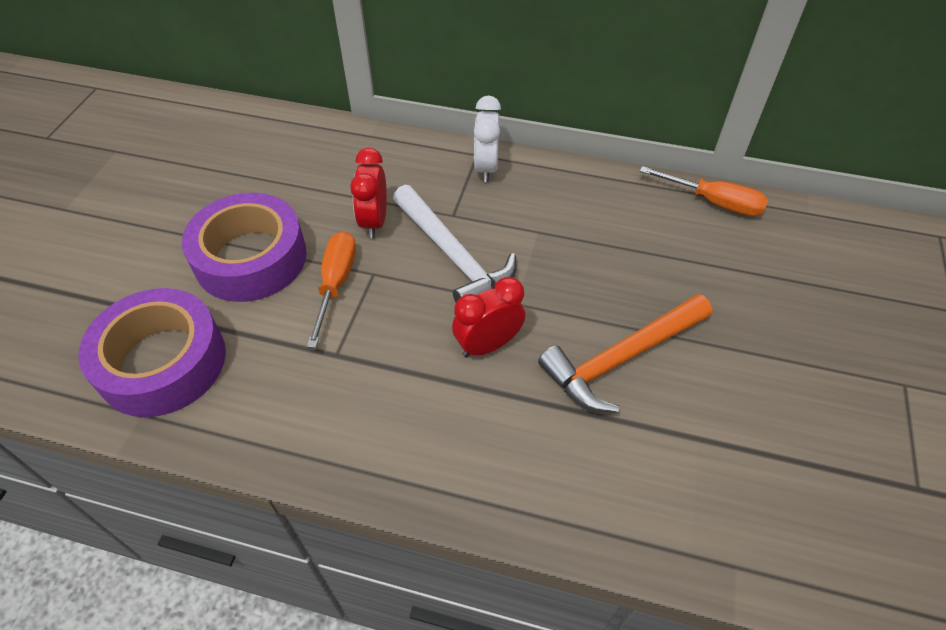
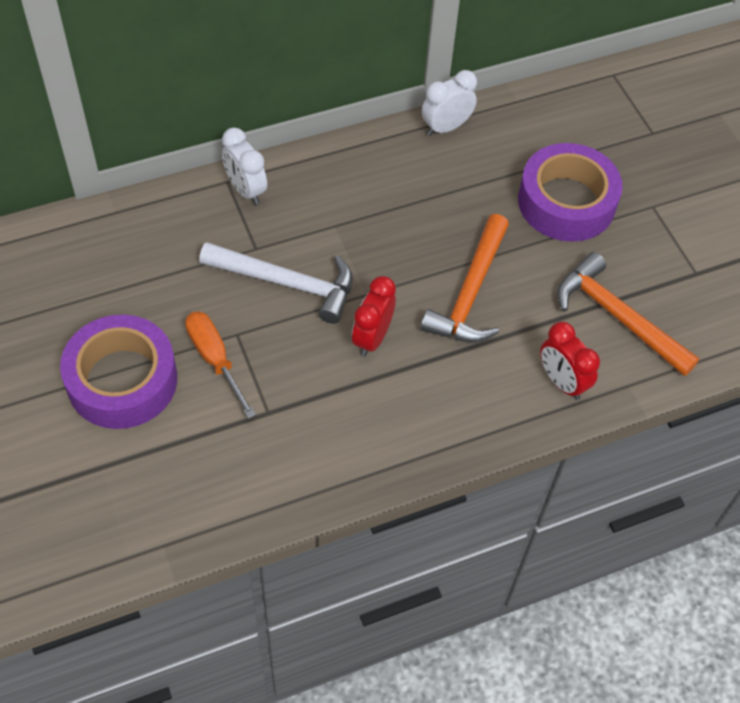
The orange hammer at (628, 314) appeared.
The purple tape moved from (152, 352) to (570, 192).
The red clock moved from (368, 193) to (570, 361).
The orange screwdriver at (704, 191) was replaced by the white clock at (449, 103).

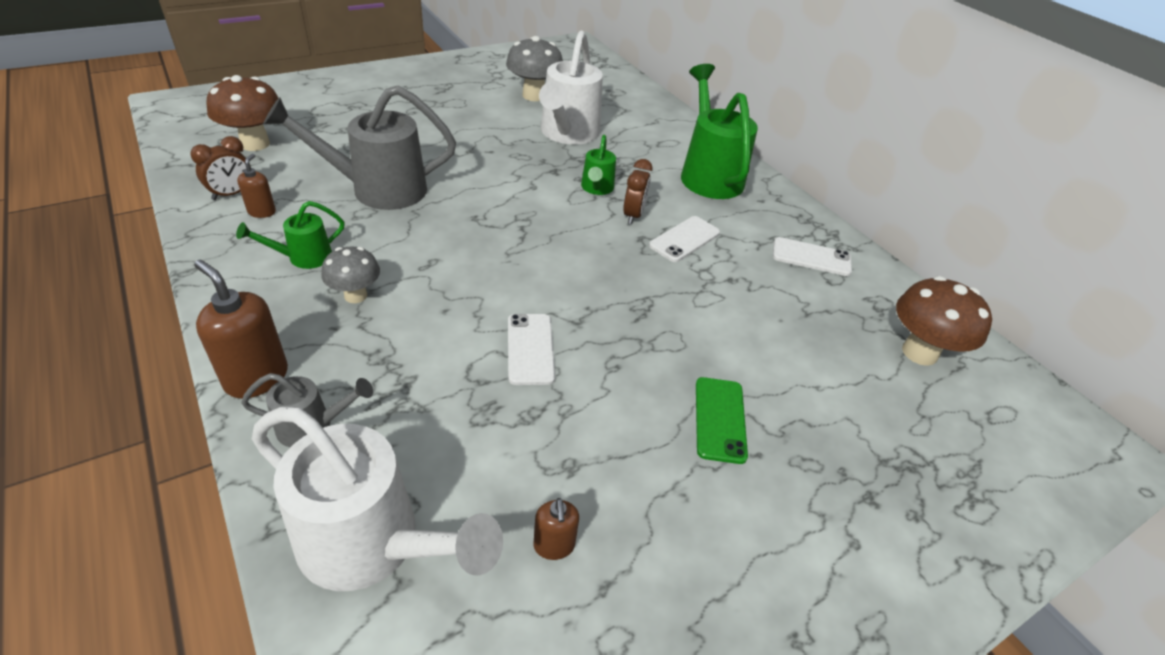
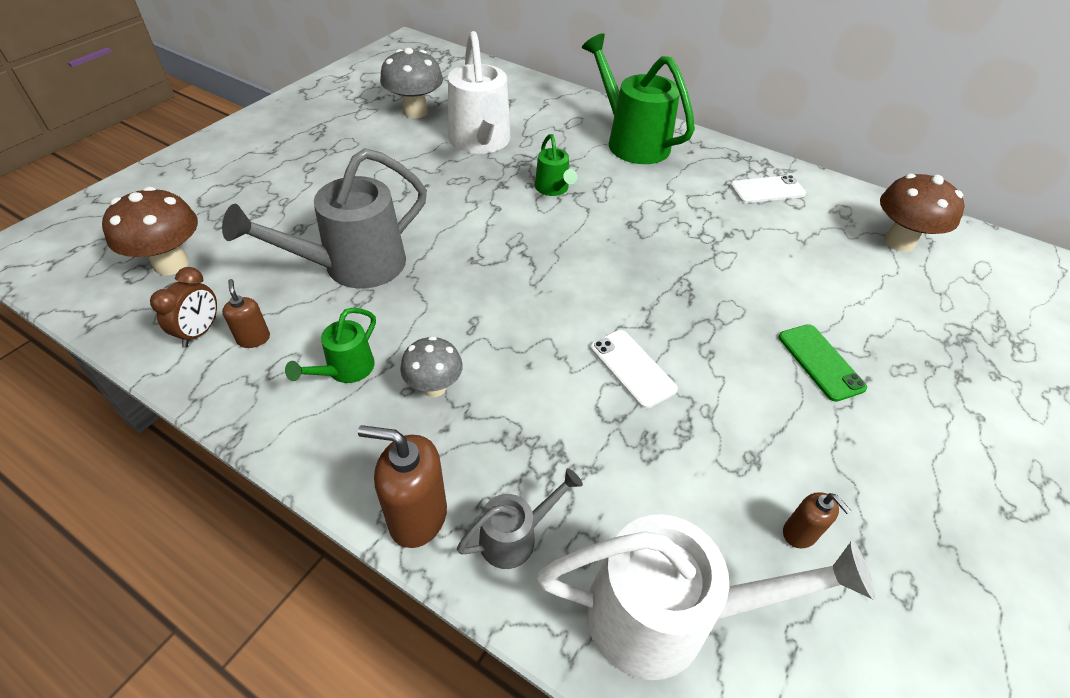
The brown clock at (638, 191) disappeared.
The white phone at (684, 239) disappeared.

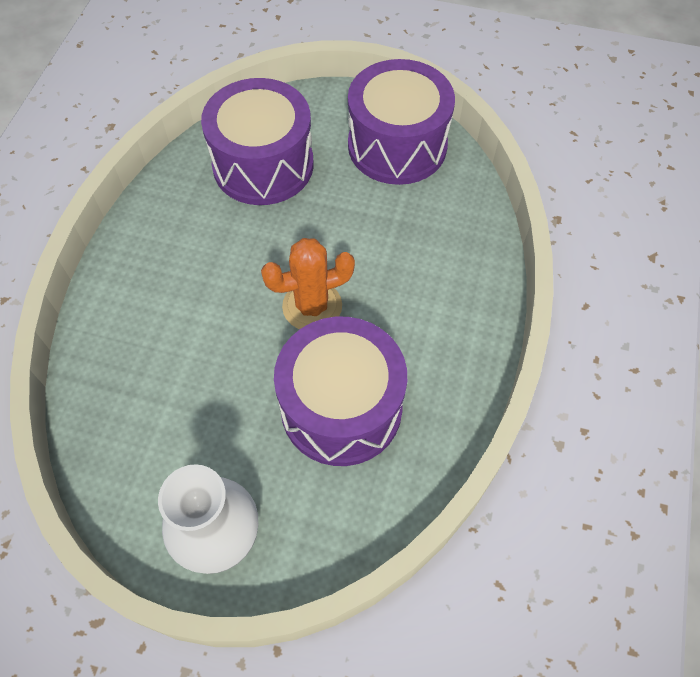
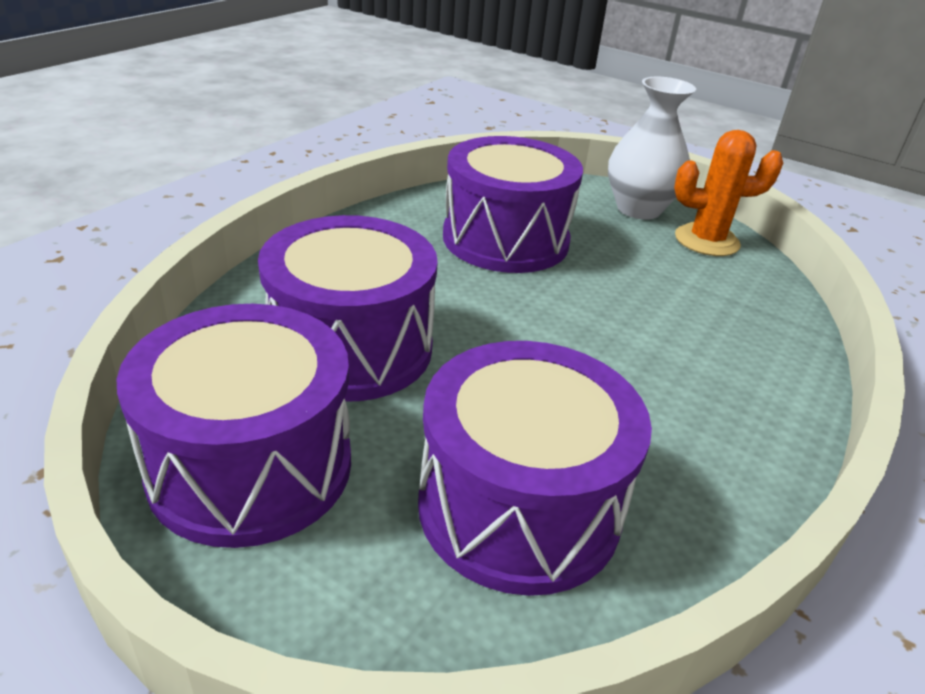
The purple drum at (348, 308) appeared.
The orange cactus moved from (308, 283) to (728, 193).

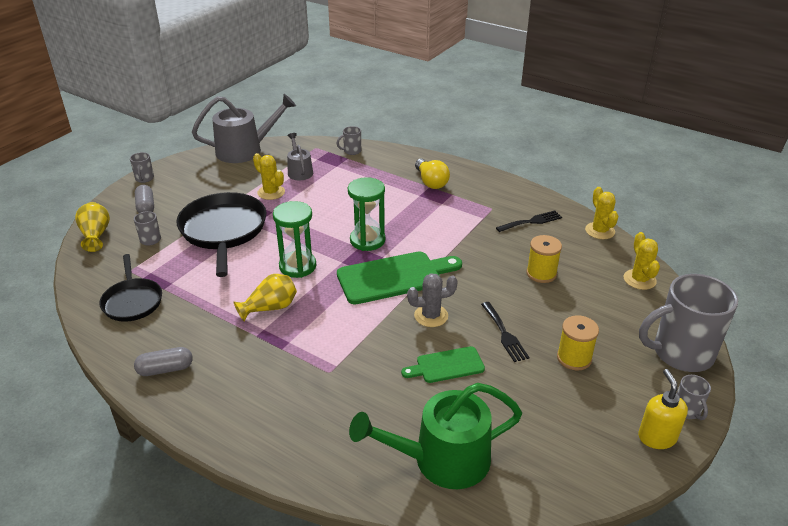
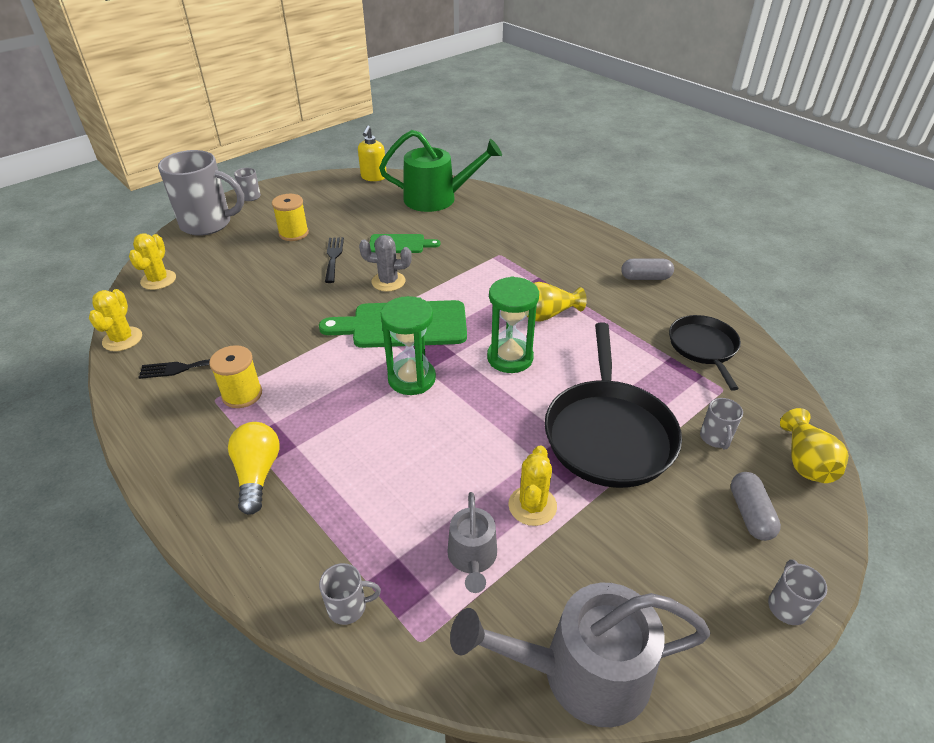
The yellow spool moved from (544, 259) to (235, 376).
The yellow soap dispenser moved from (663, 409) to (372, 153).
The yellow cactus at (269, 176) turned 45 degrees clockwise.

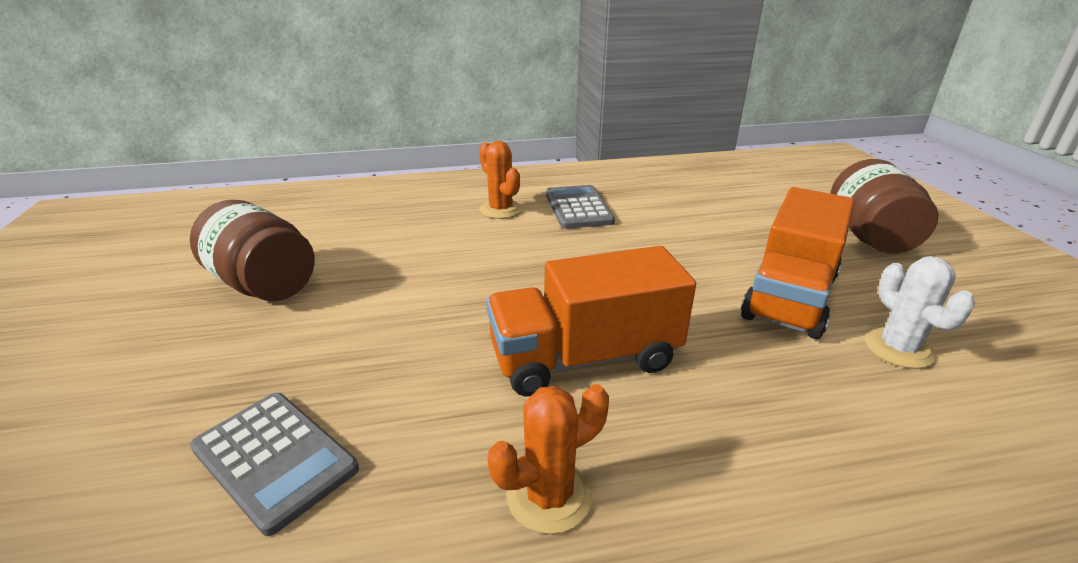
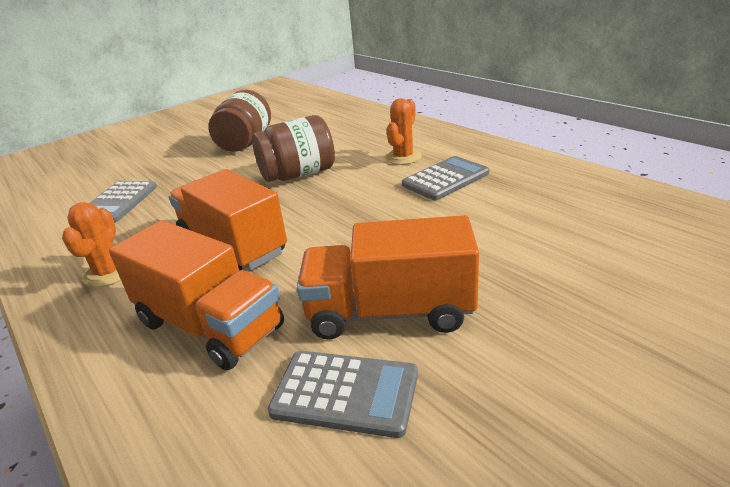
The orange truck at (196, 295) appeared.
The brown jar moved from (884, 206) to (293, 148).
The white cactus at (919, 312) was replaced by the grey calculator at (342, 394).
The orange cactus at (548, 459) turned 60 degrees clockwise.

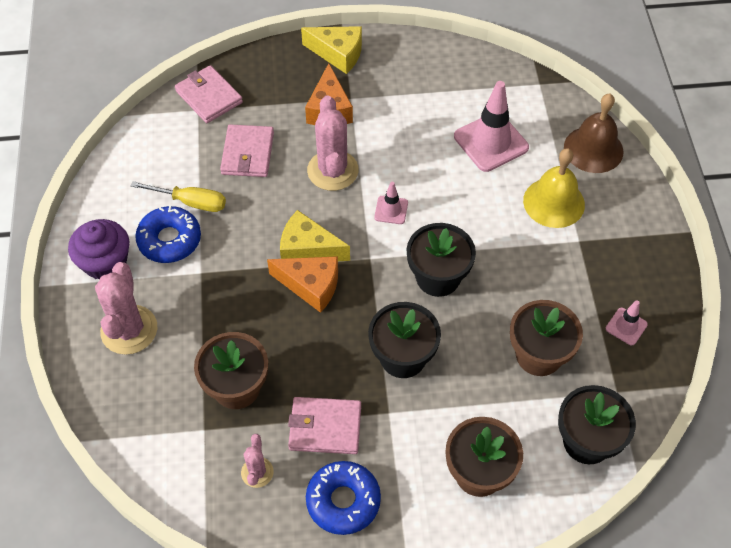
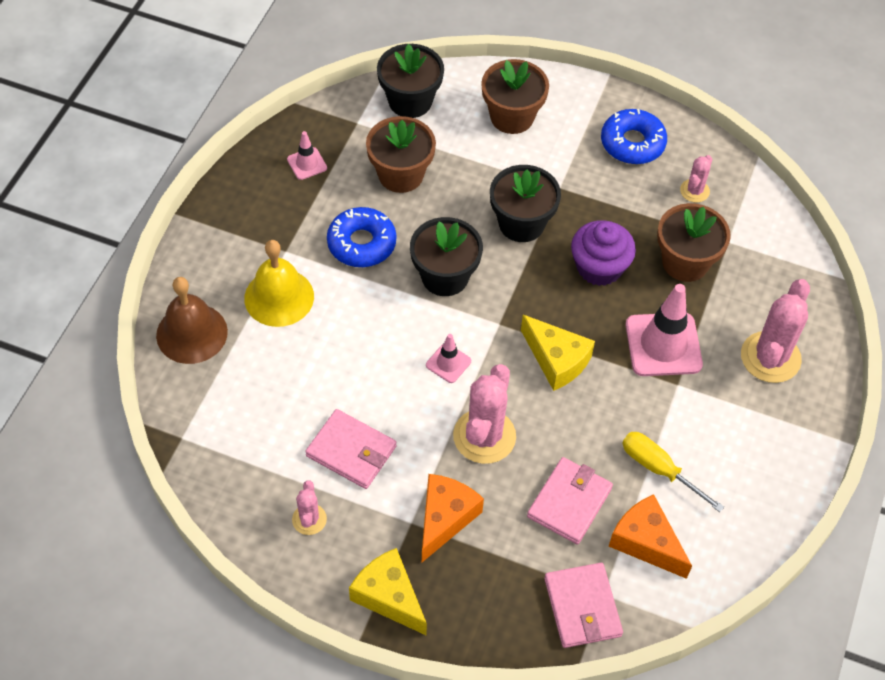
The pink cactus at (309, 507) appeared.
The purple cupcake moved from (98, 249) to (603, 253).
The blue donut moved from (168, 234) to (361, 237).
The orange cheese moved from (302, 284) to (650, 536).
The pink wallet moved from (324, 425) to (351, 449).
The pink traffic cone moved from (491, 126) to (664, 330).

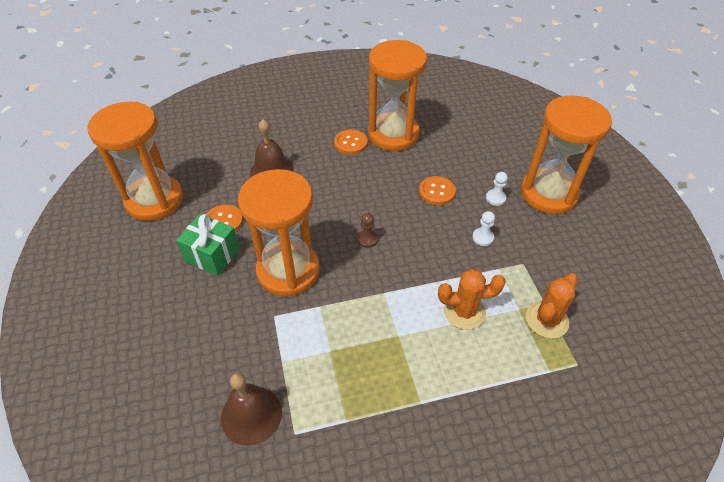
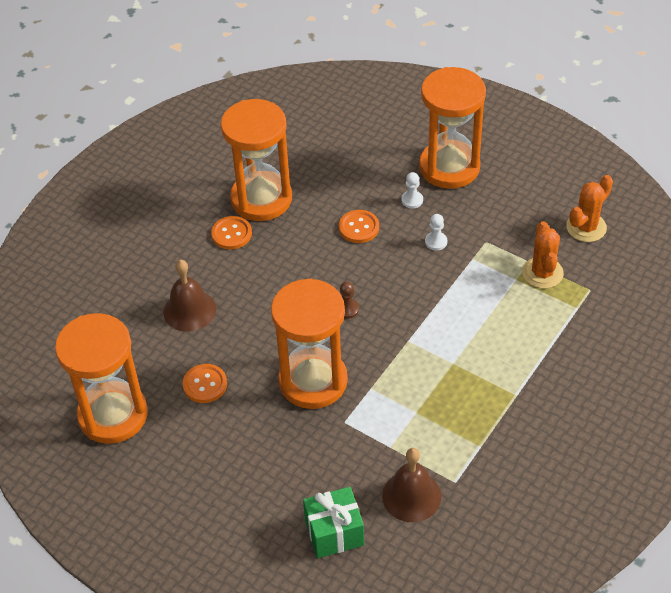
The green gift moved from (208, 245) to (333, 522).
The orange cactus moved from (472, 299) to (589, 208).

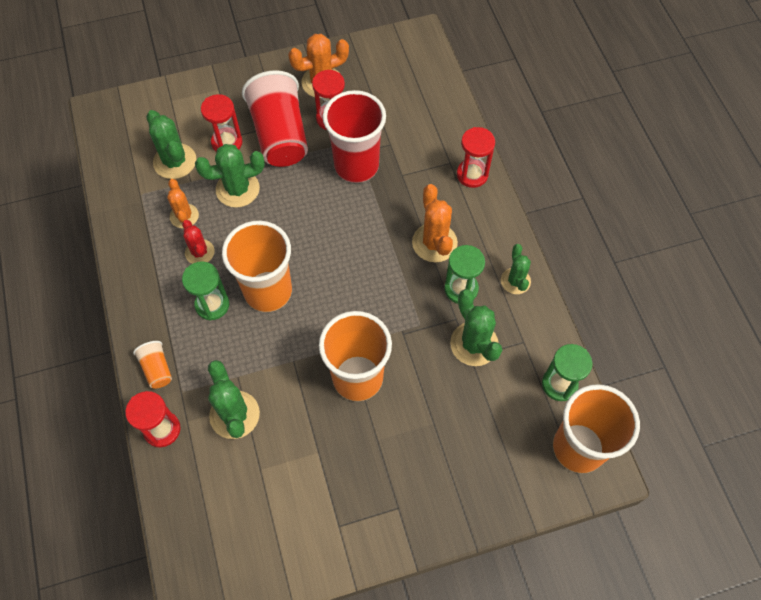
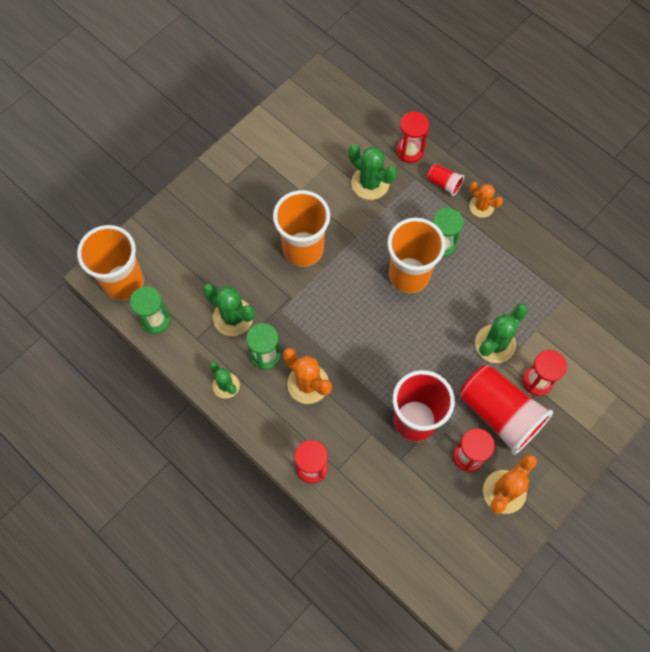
The green cactus at (171, 144) disappeared.
The red cactus at (198, 242) disappeared.
The orange cactus moved from (183, 203) to (486, 200).
The orange cup at (152, 365) became the red cup at (445, 180).

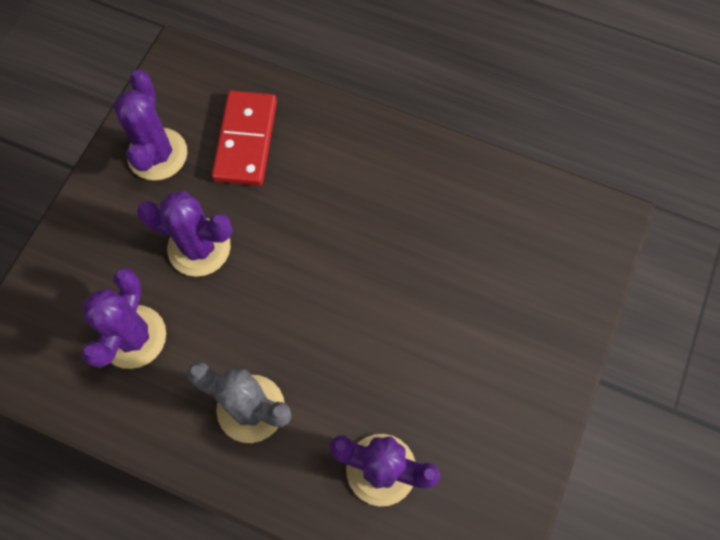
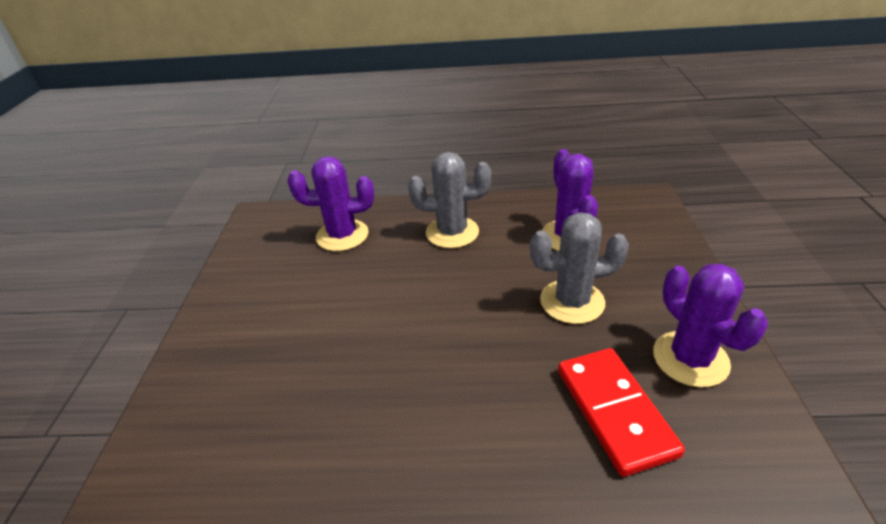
The purple cactus at (184, 234) became the grey cactus at (579, 268).

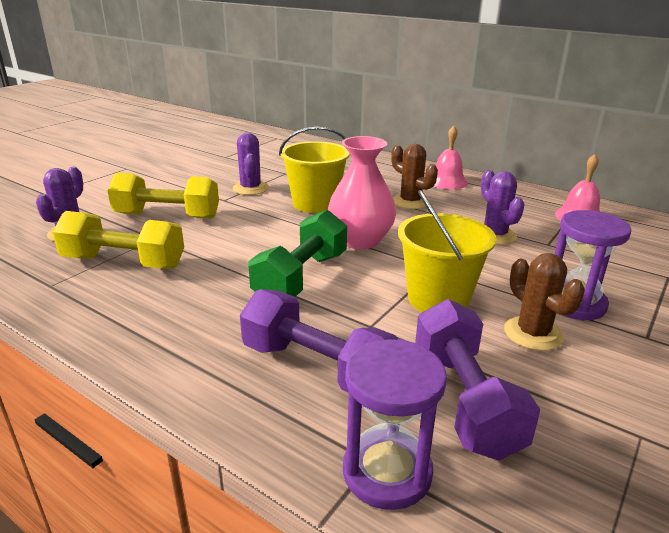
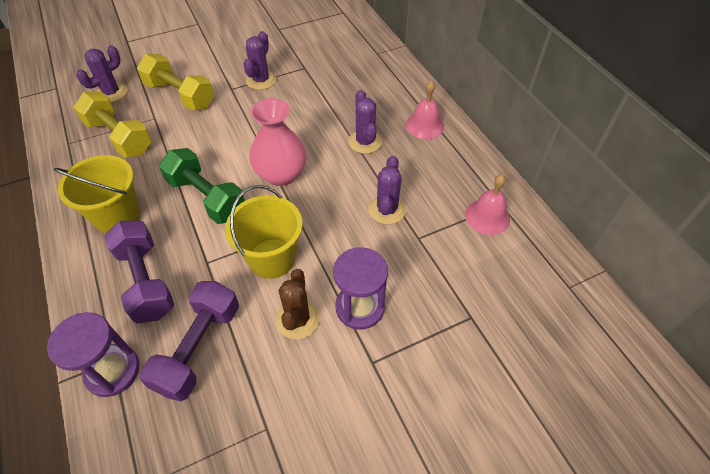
The yellow bucket moved from (314, 170) to (97, 194).
The brown cactus at (414, 176) became the purple cactus at (365, 122).
The green dumbbell at (298, 253) turned 75 degrees clockwise.

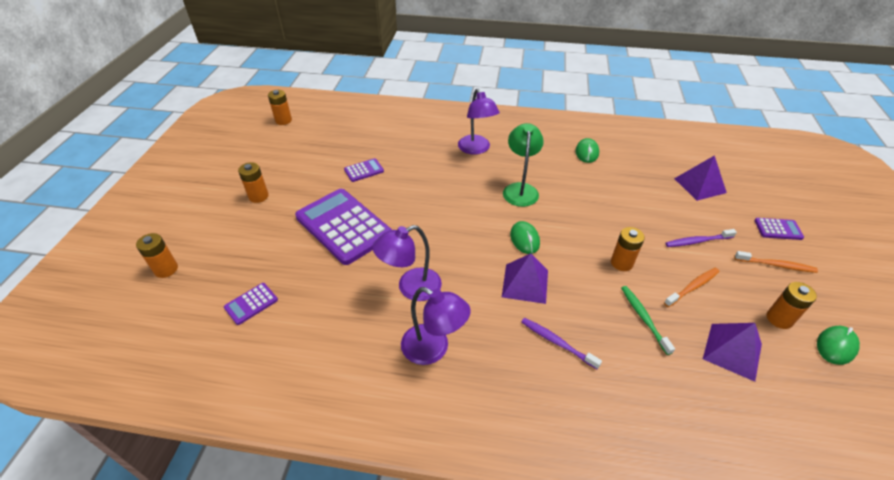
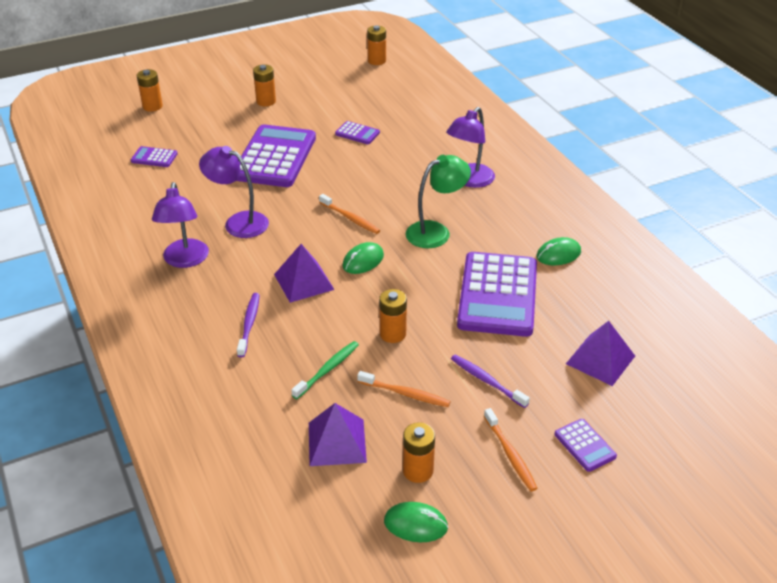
The orange toothbrush at (349, 214) appeared.
The purple calculator at (497, 294) appeared.

